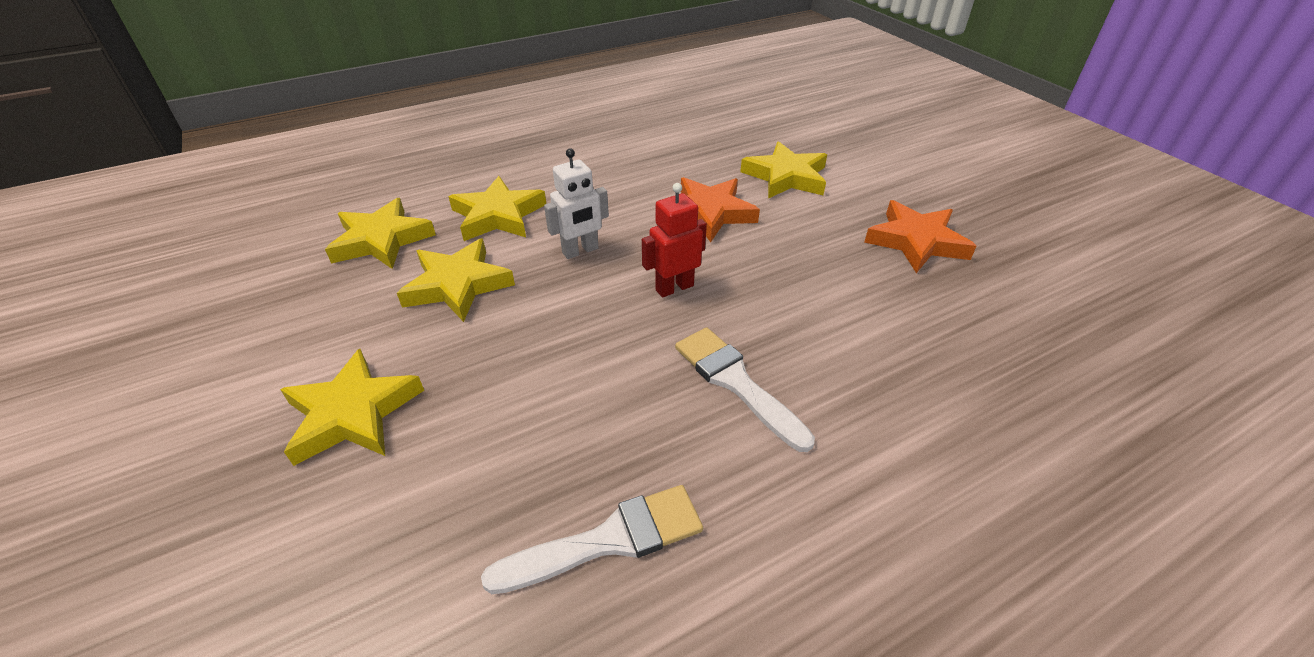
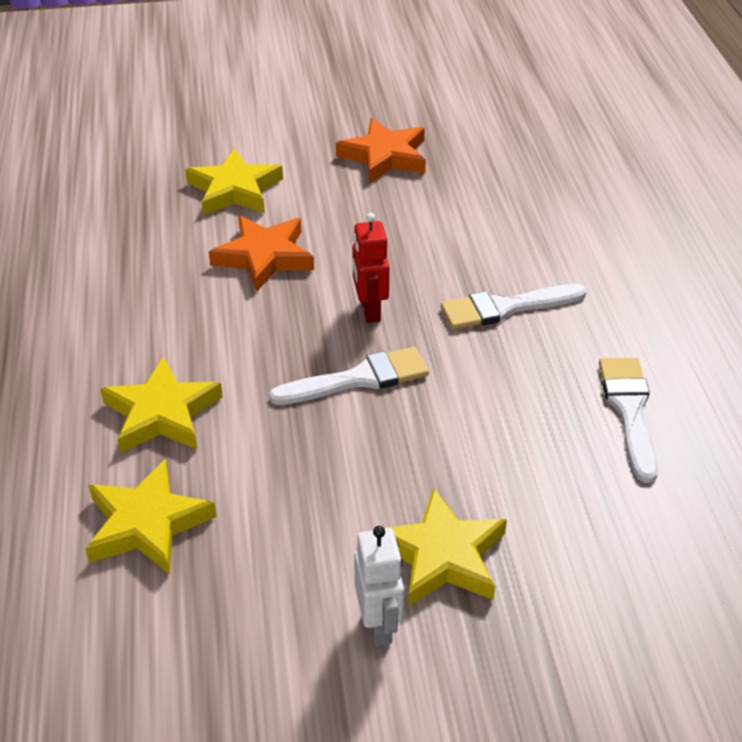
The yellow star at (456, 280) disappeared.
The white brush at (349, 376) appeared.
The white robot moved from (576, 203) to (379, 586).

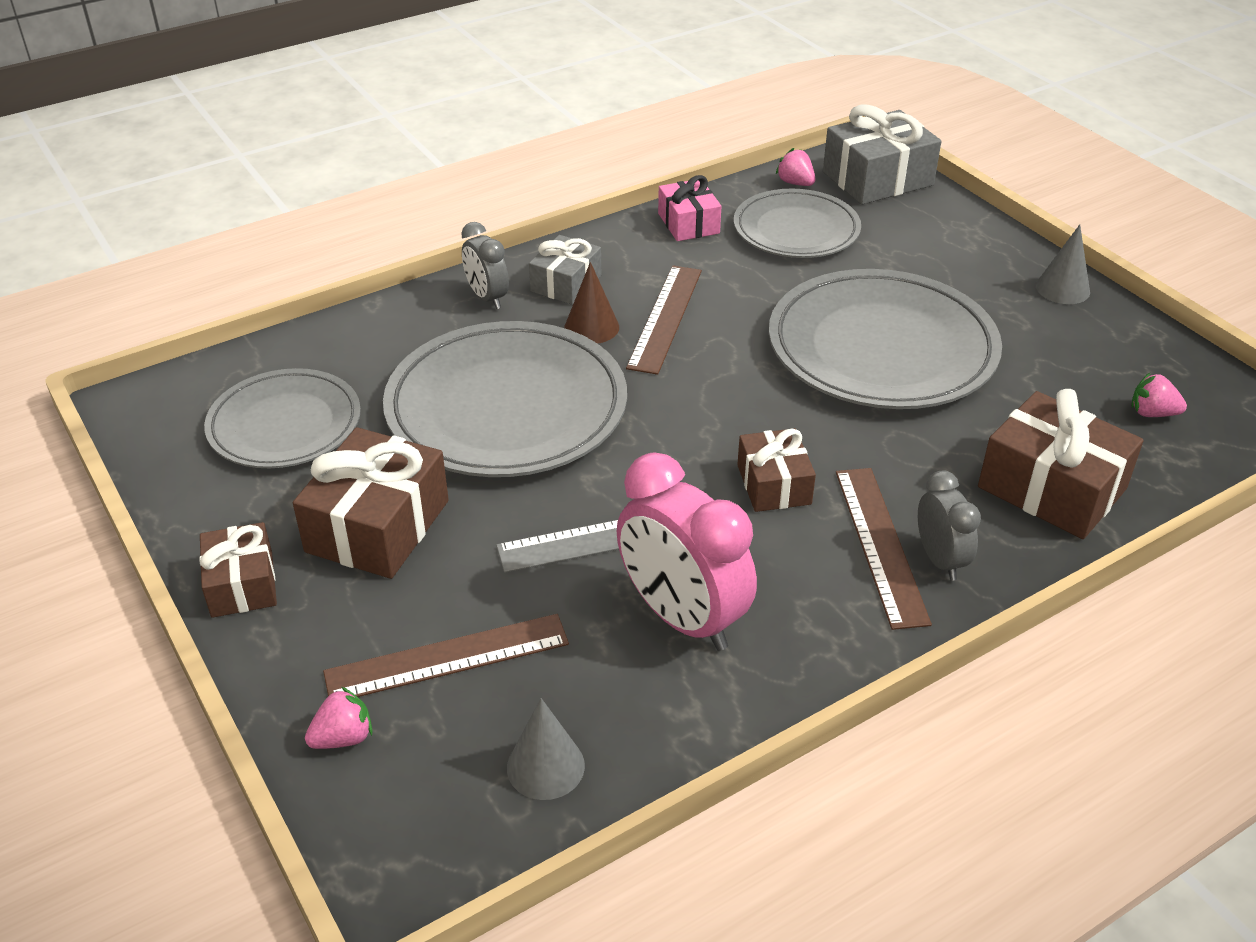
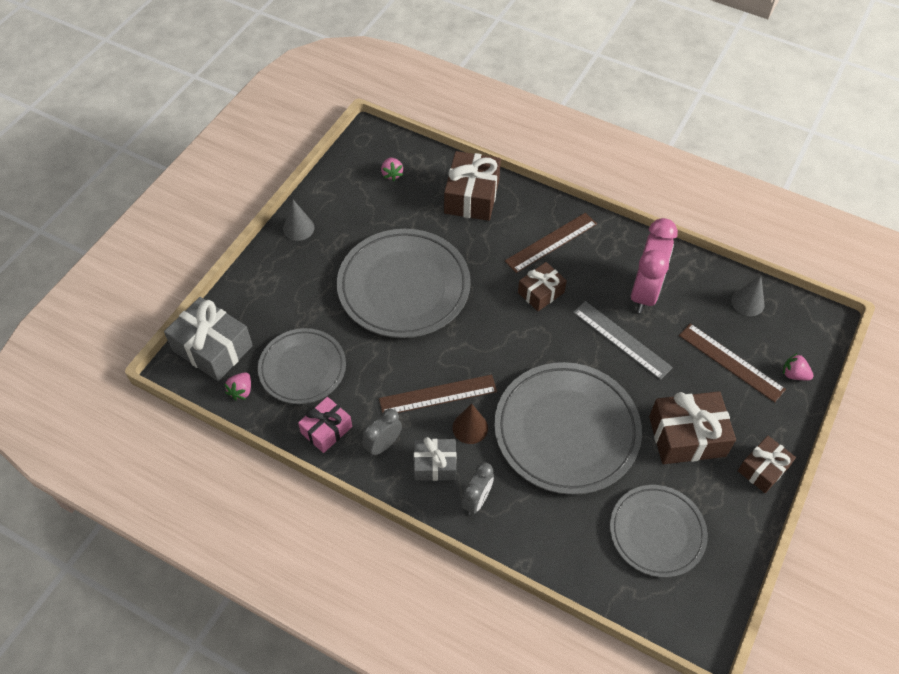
The grey clock moved from (949, 526) to (382, 432).

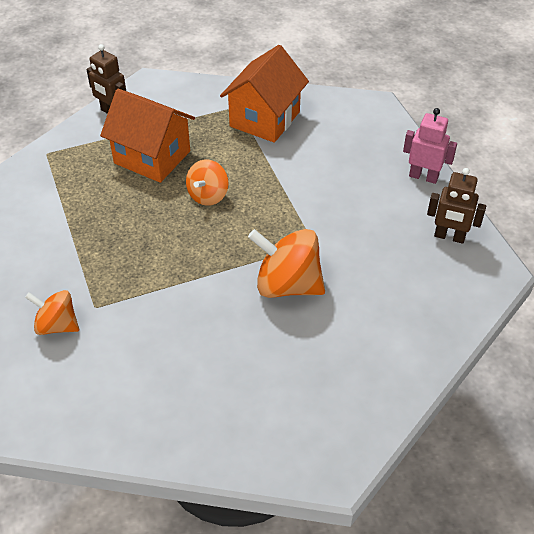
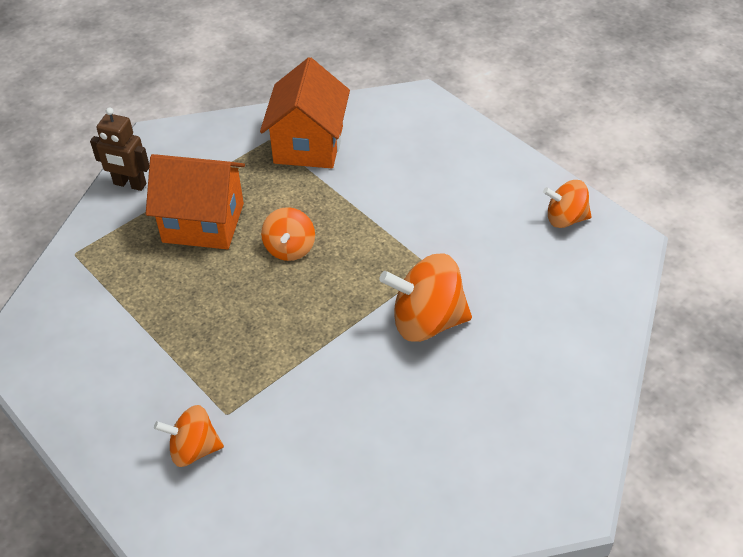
The pink robot at (430, 146) disappeared.
The brown robot at (456, 206) was replaced by the orange spinning top at (567, 204).

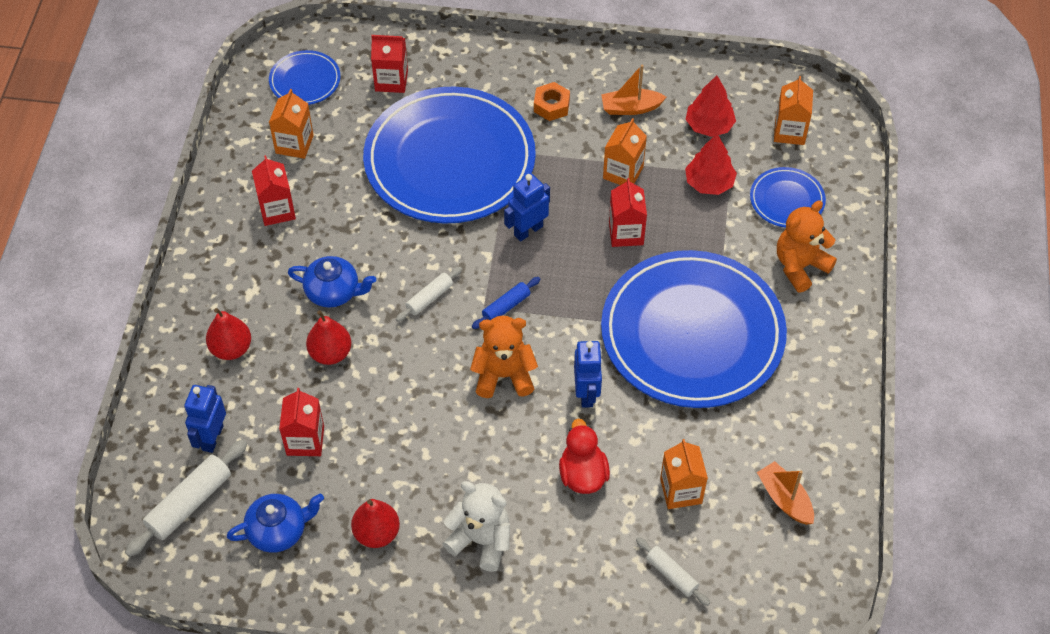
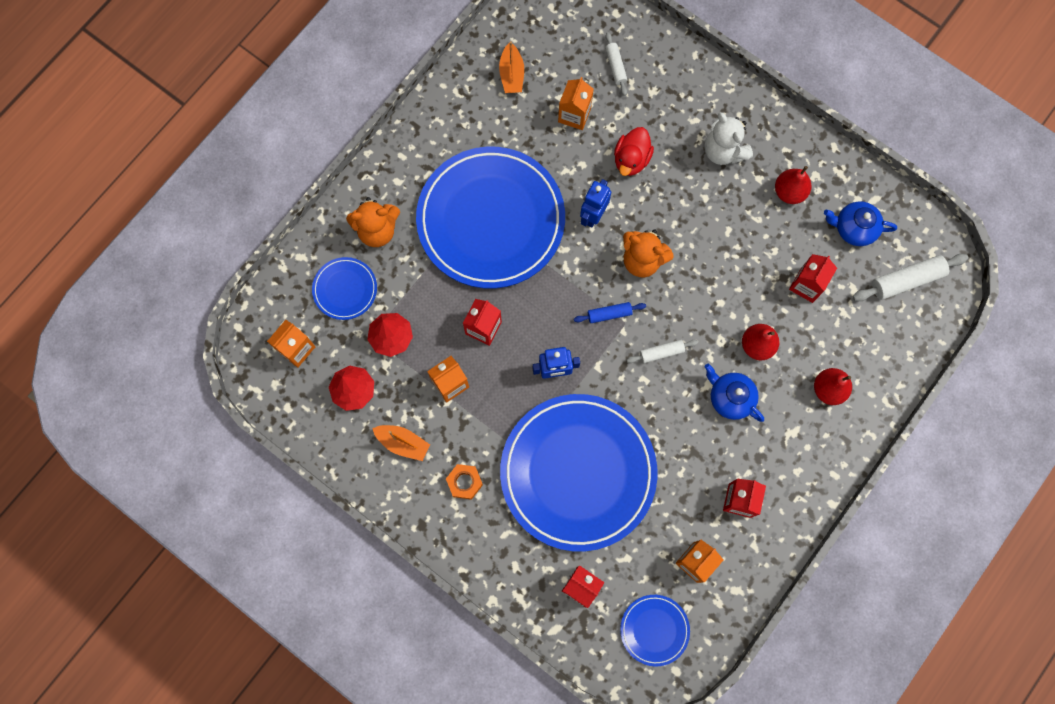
The blue robot at (205, 419) disappeared.

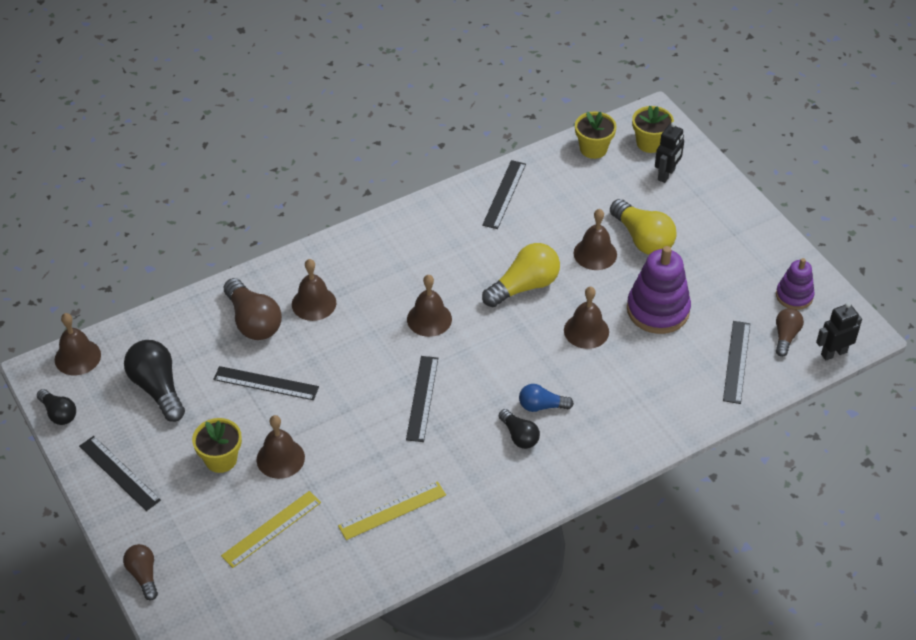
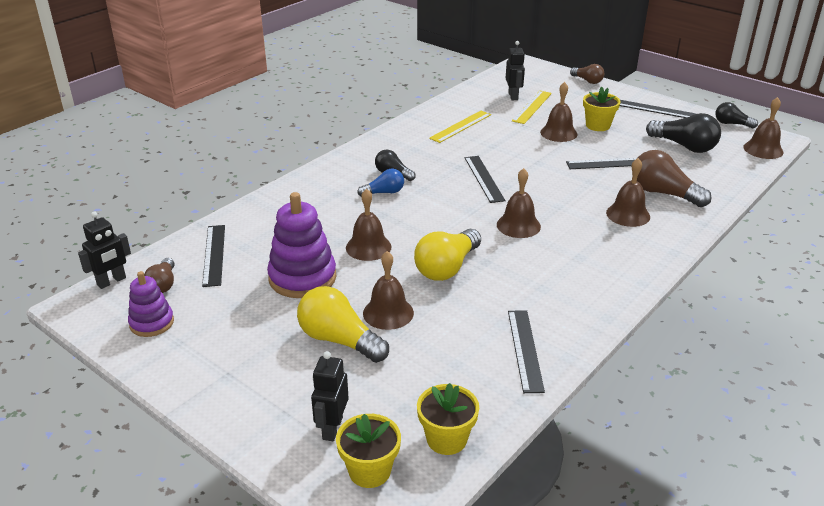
The black robot at (515, 70) appeared.

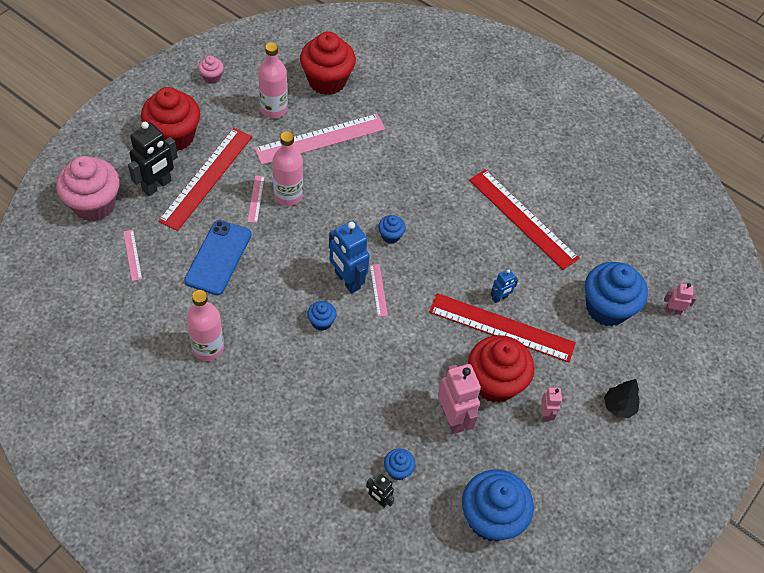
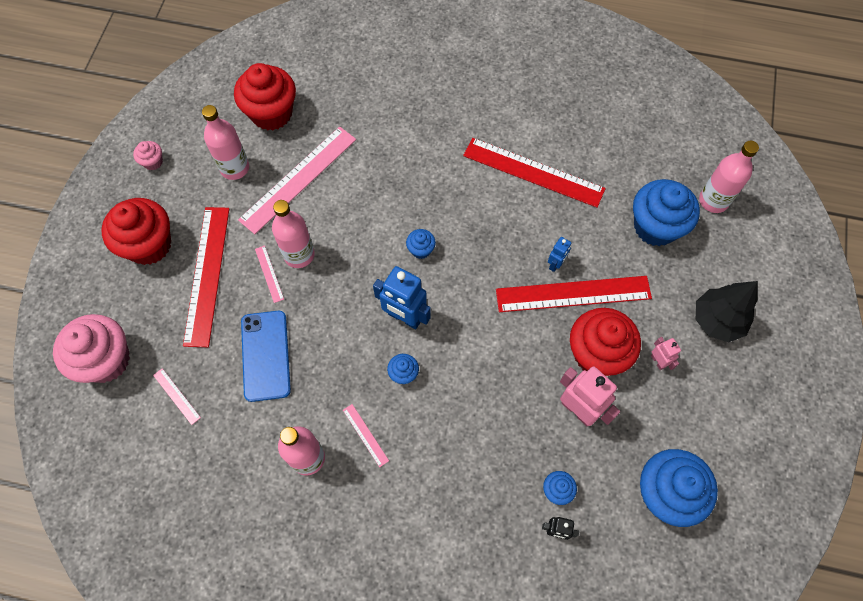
The black robot at (153, 159) disappeared.
The pink ruler moved from (379, 290) to (366, 435).
The pink robot at (680, 299) was replaced by the pink bottle at (729, 176).
The black tree at (622, 398) changed to 1.57 times the size.

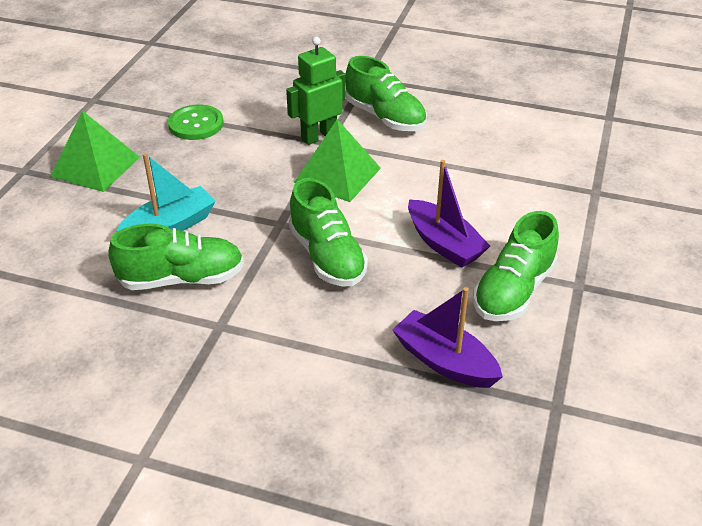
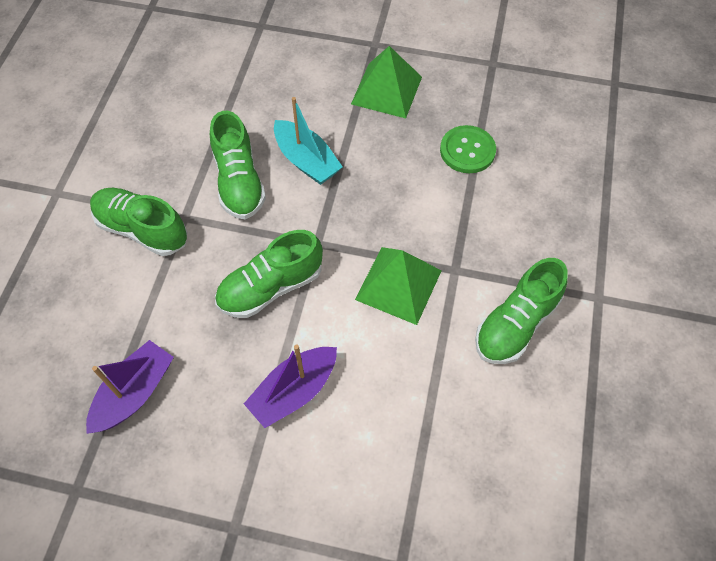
The green robot at (316, 91) disappeared.
The green shoe moved from (516, 266) to (139, 222).

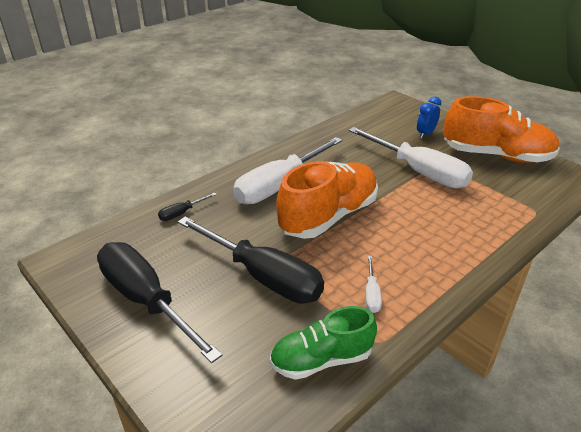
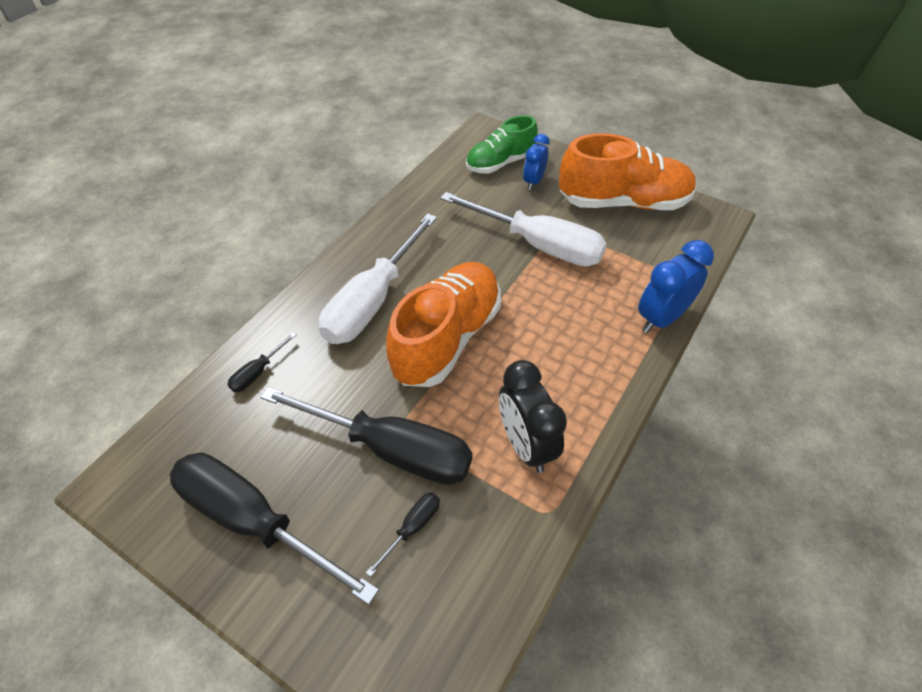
The black screwdriver at (403, 534) appeared.
The blue clock at (676, 286) appeared.
The green shoe moved from (323, 343) to (502, 144).
The white screwdriver at (373, 284) was replaced by the black clock at (533, 416).

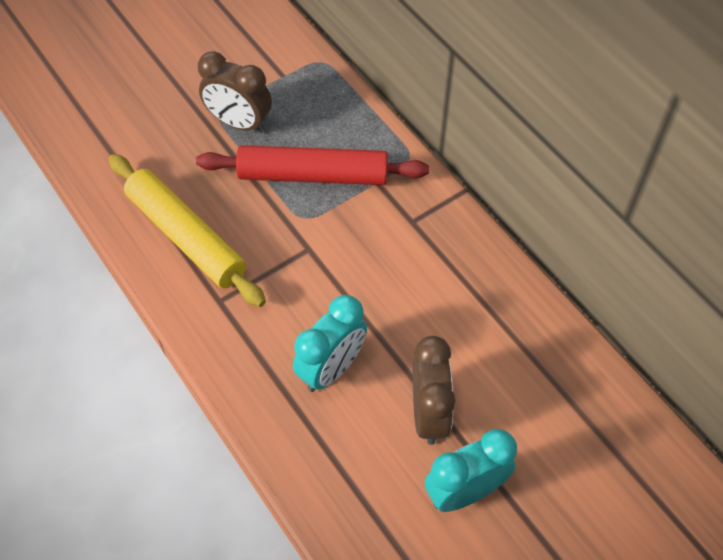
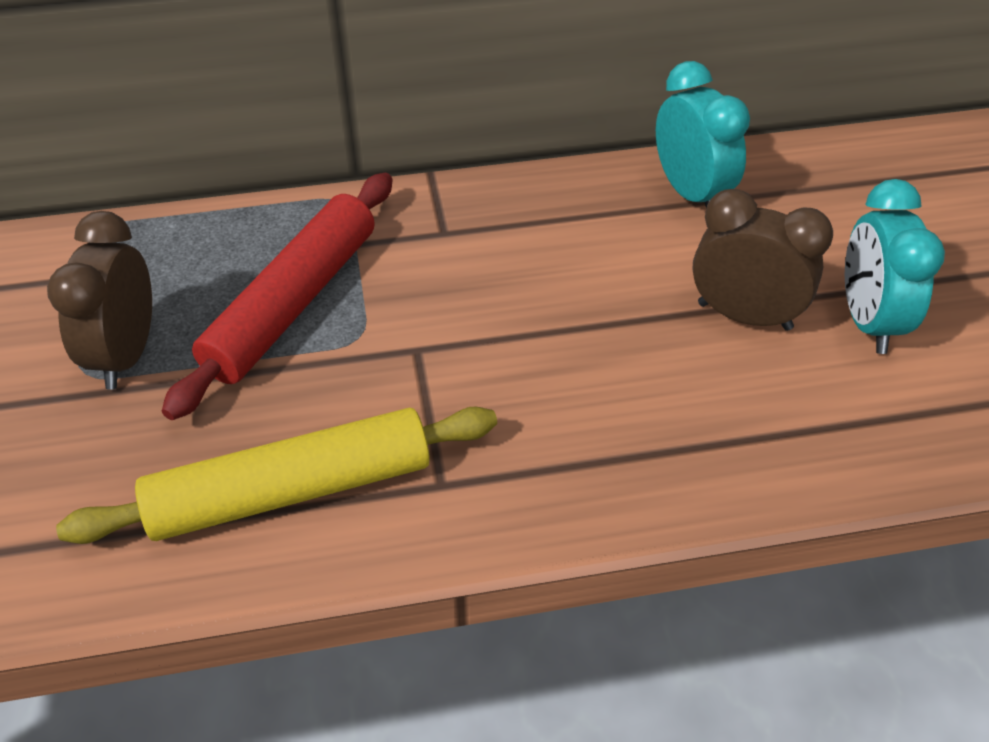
The turquoise clock moved from (330, 343) to (703, 134).
The brown clock at (235, 92) turned 135 degrees clockwise.

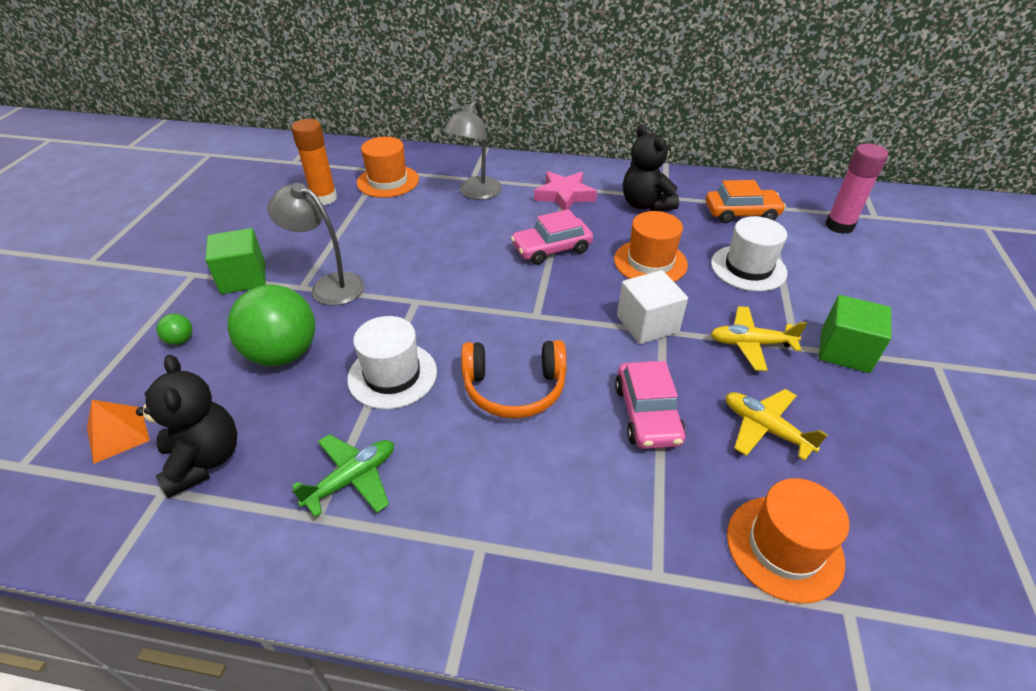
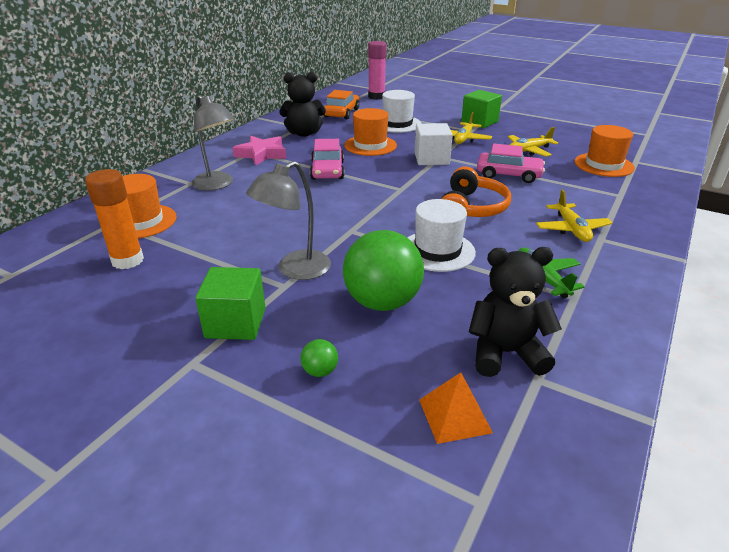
The yellow plane at (574, 215) appeared.

